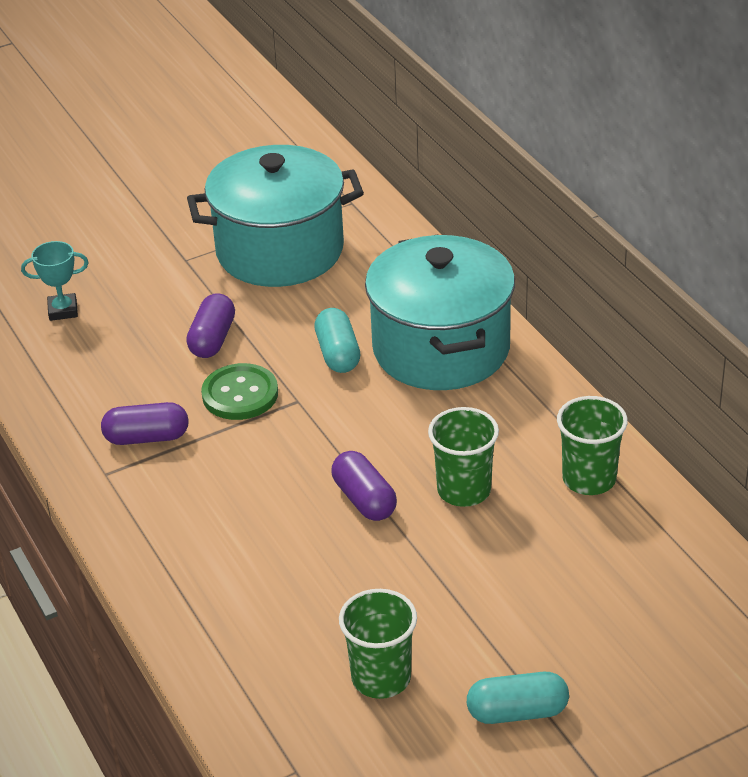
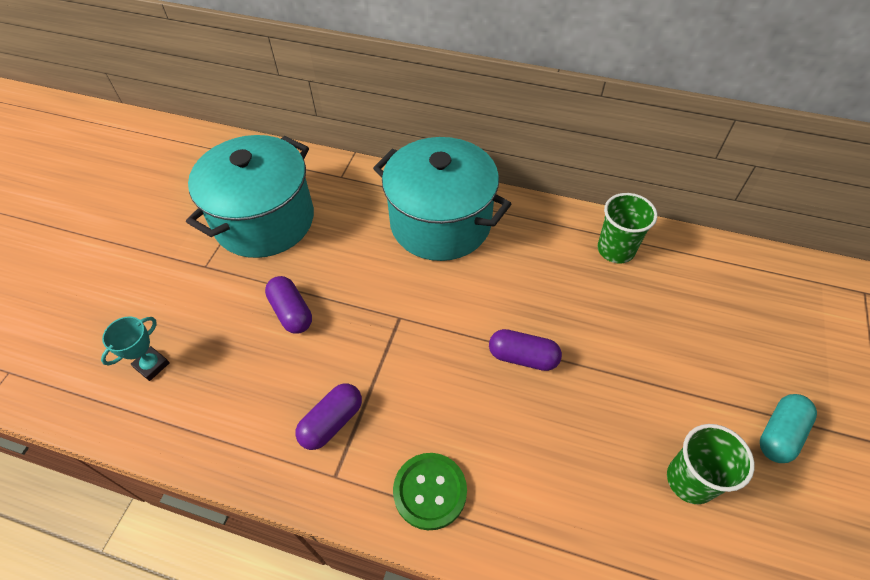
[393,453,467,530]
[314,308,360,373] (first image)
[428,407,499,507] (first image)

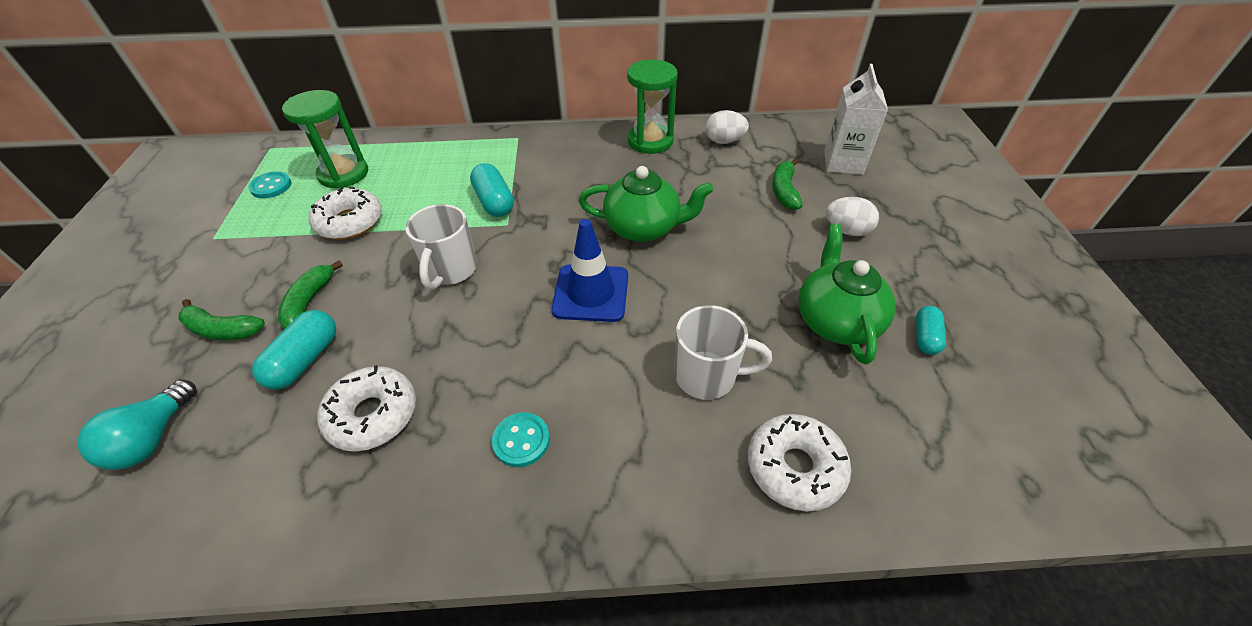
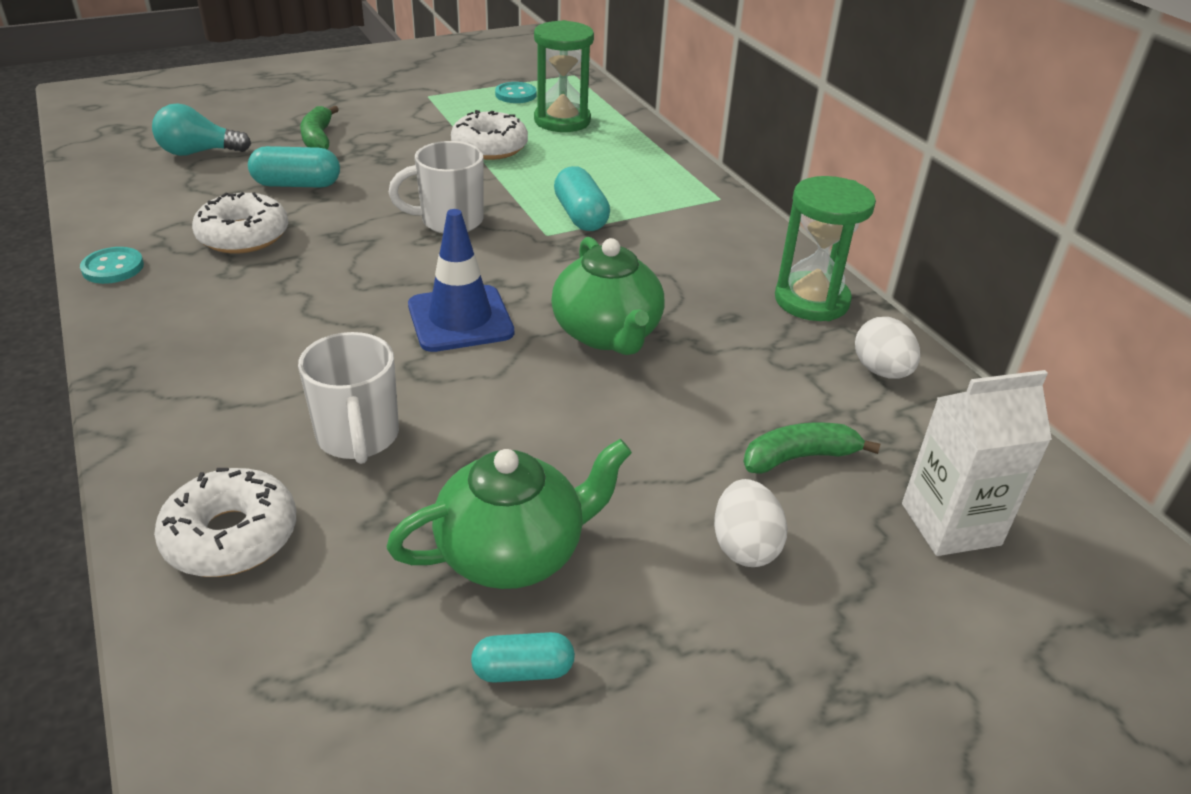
[80,247,144,284]
[554,166,610,231]
[278,260,343,329] (first image)

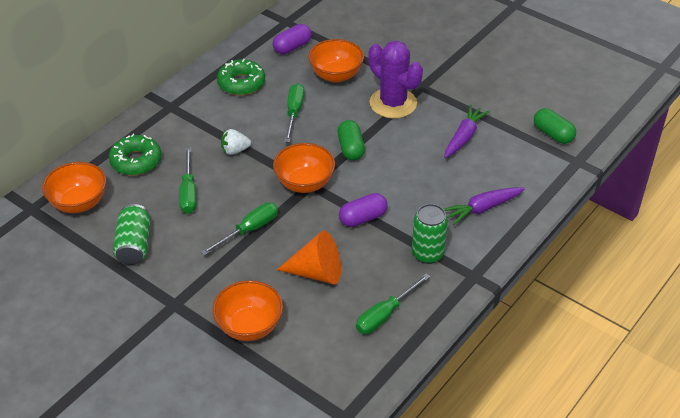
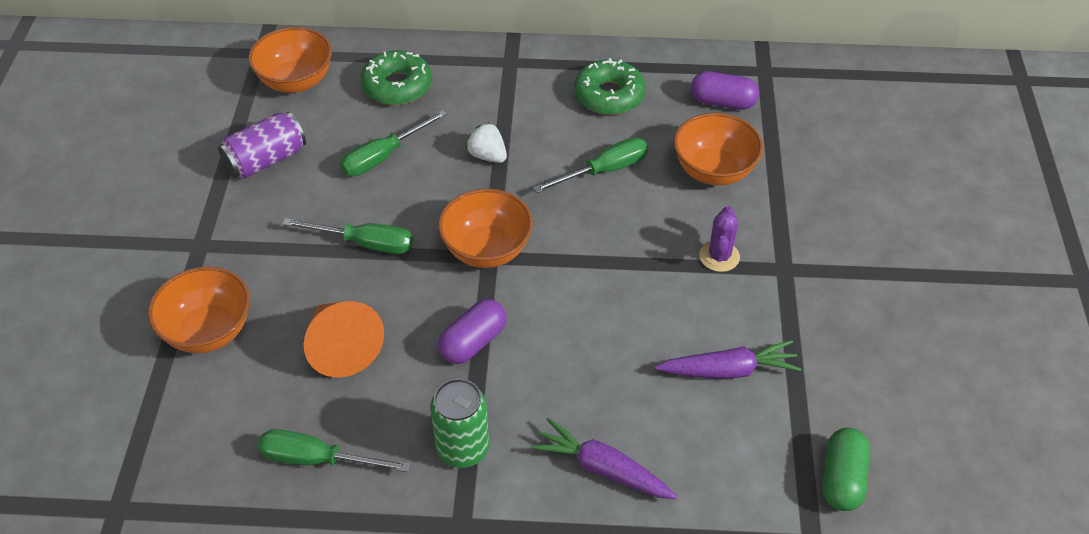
[218,112,306,179]
[438,299,506,364]
[699,206,740,272]
[337,120,365,160] (first image)

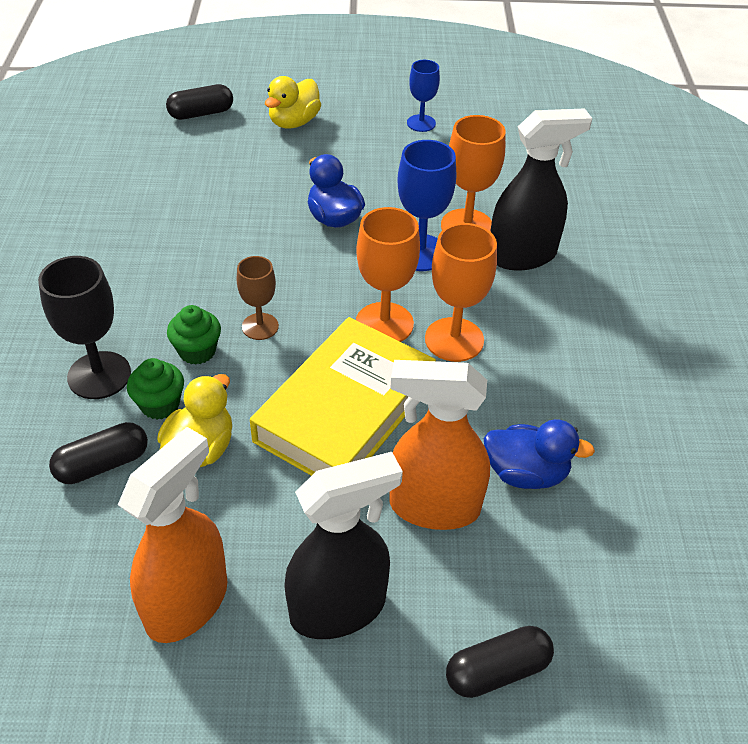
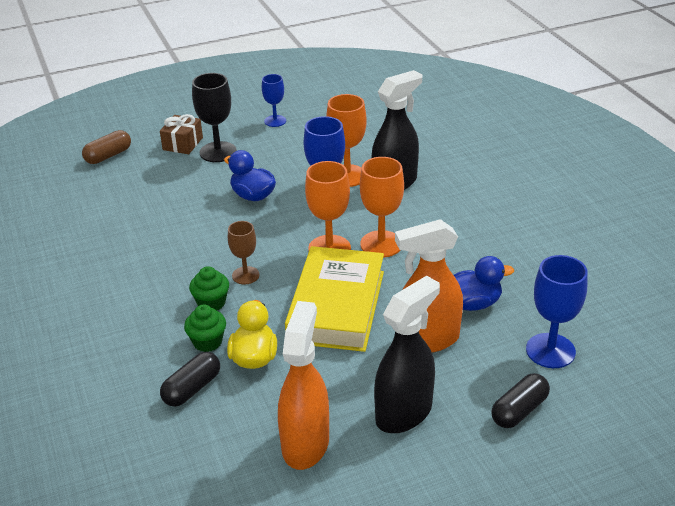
[82,130,131,164]
[160,114,203,154]
[192,73,237,162]
[526,255,588,368]

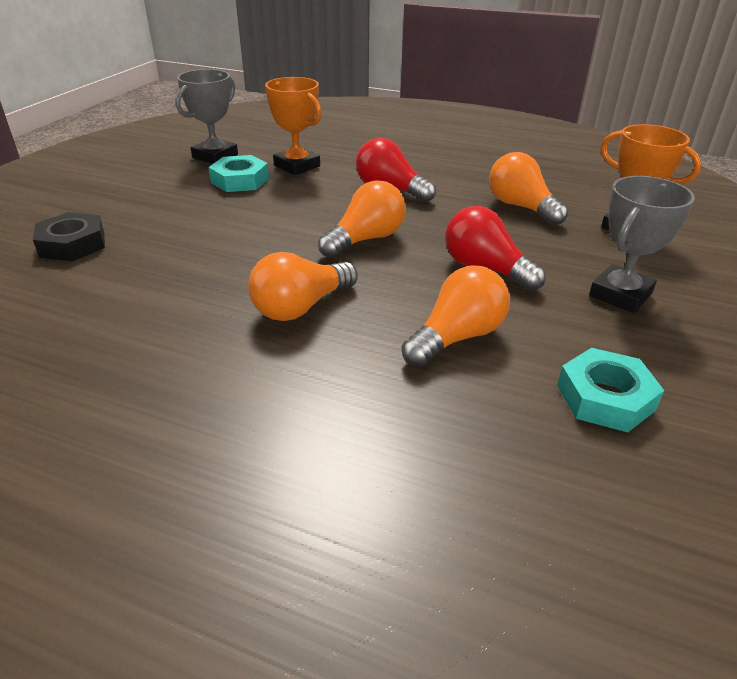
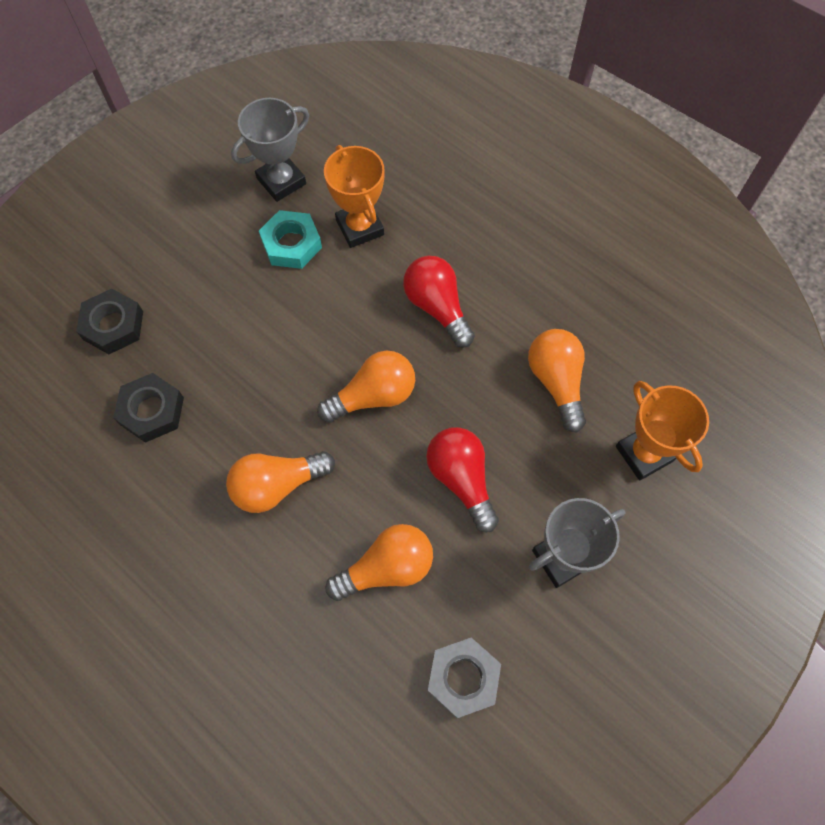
[113,373,184,443]
[427,638,501,719]

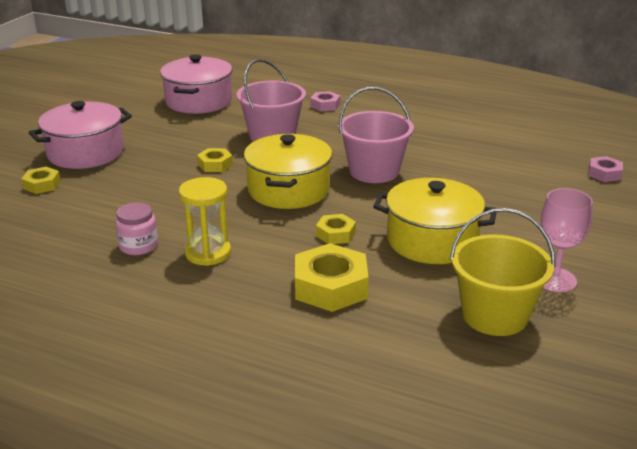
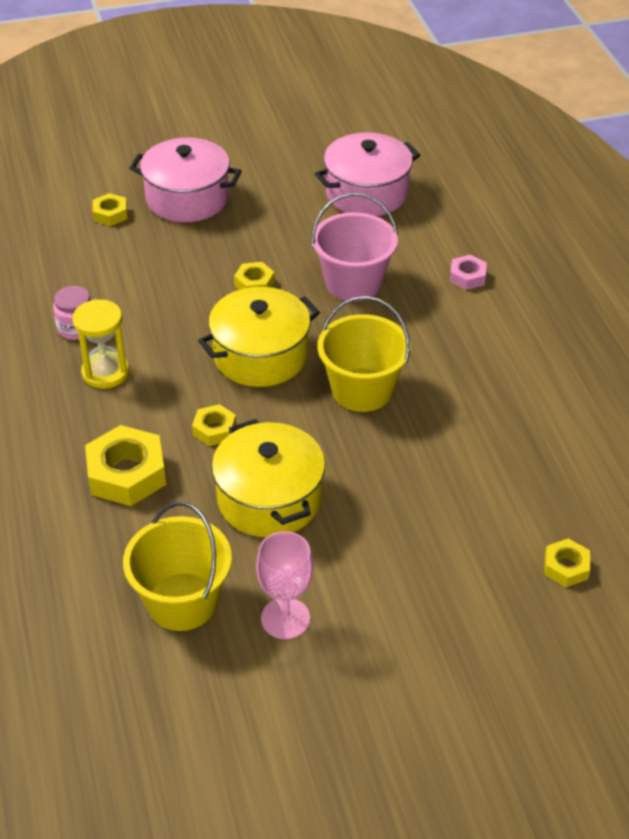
[318,296,411,412]
[544,538,590,587]

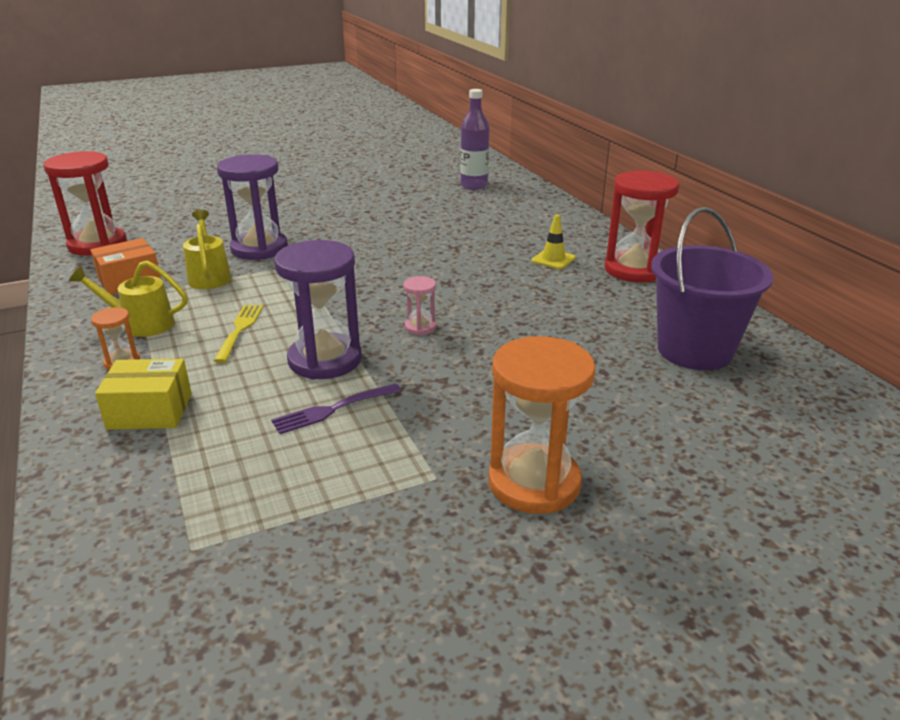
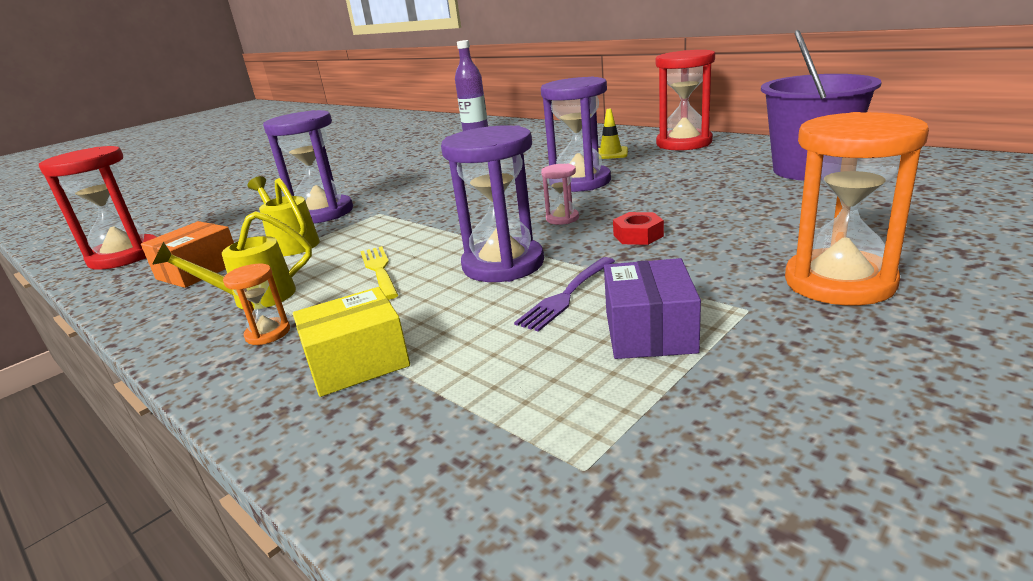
[541,77,611,192]
[604,258,701,359]
[613,212,664,245]

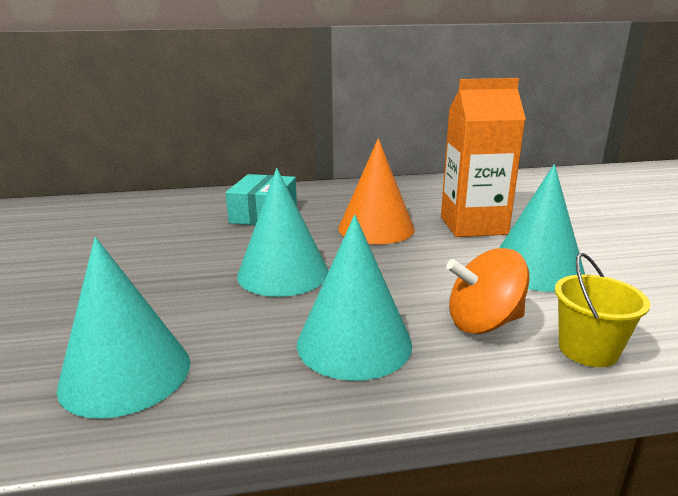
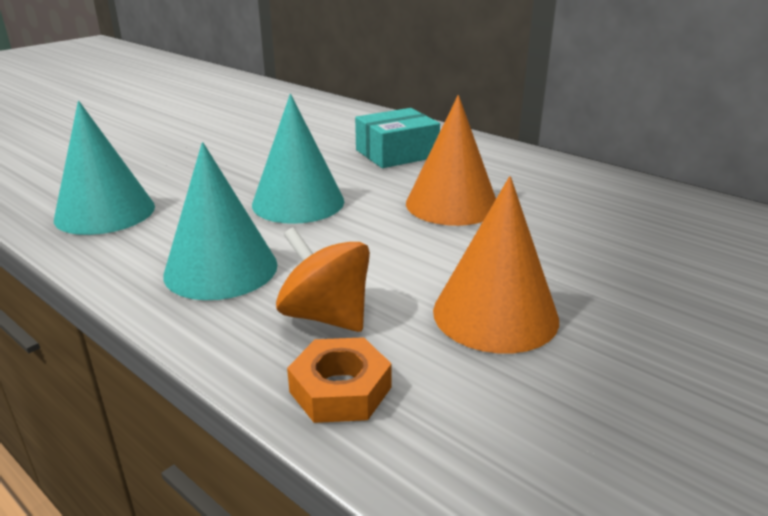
[287,337,392,423]
[433,176,559,354]
[441,78,526,237] (first image)

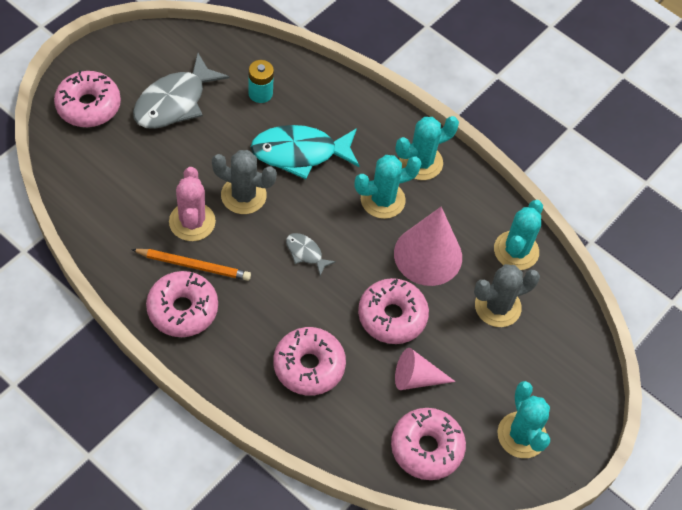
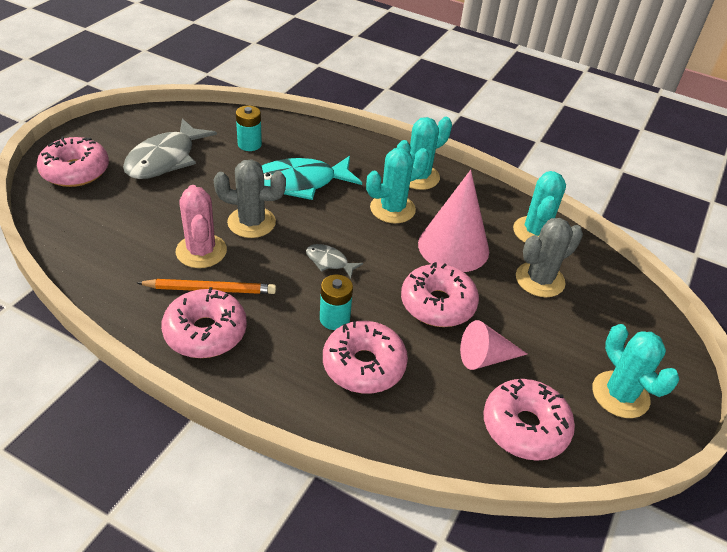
[320,275,353,330]

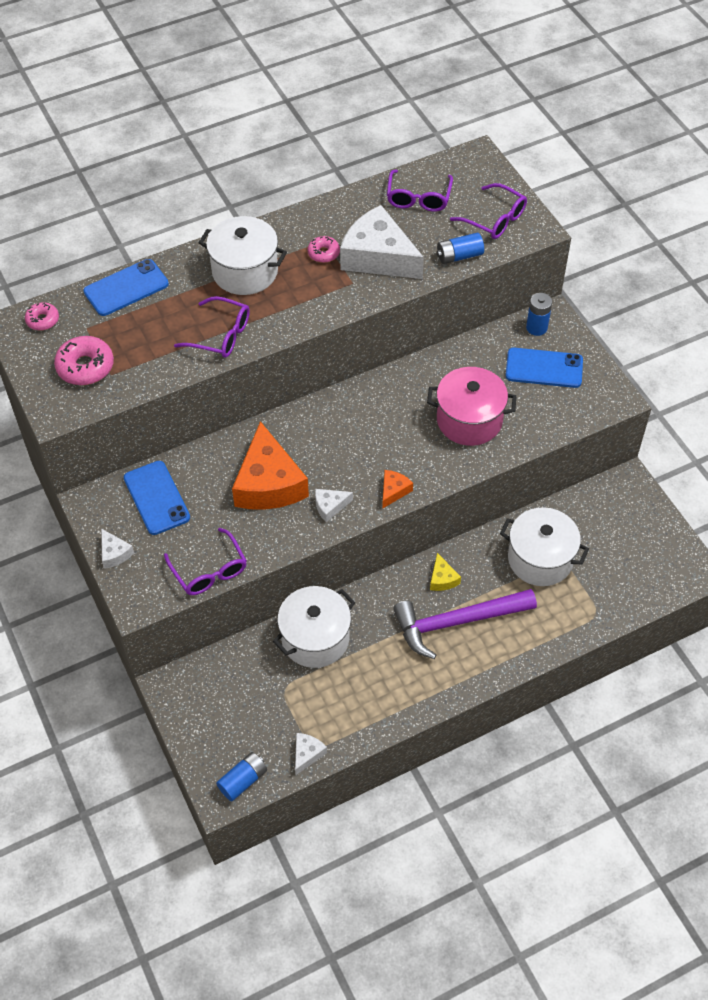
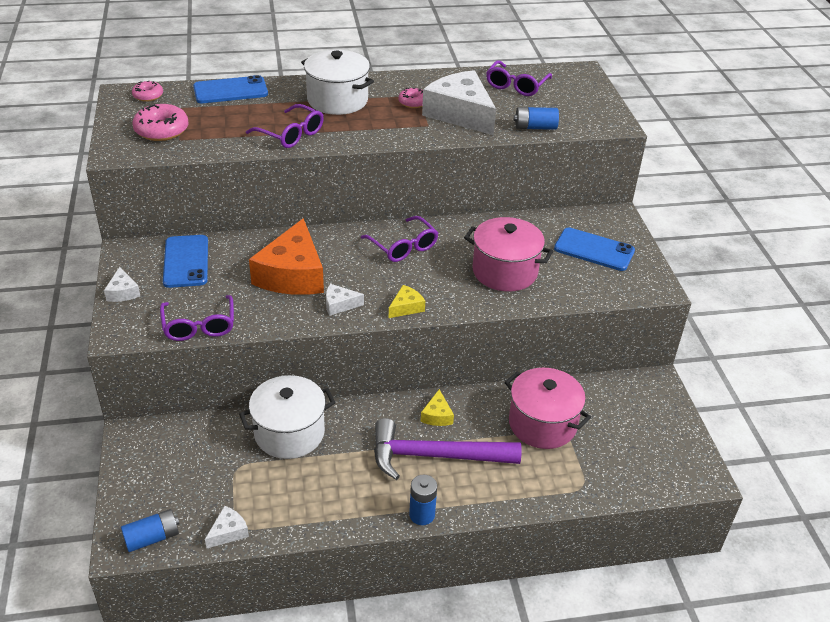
[361,216,438,262]
[389,285,425,318]
[409,475,437,525]
[505,368,591,449]

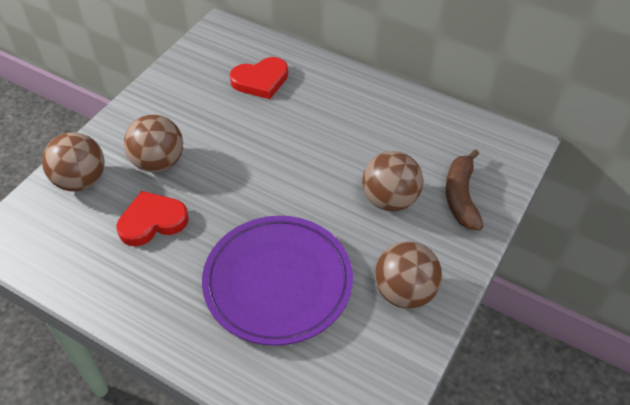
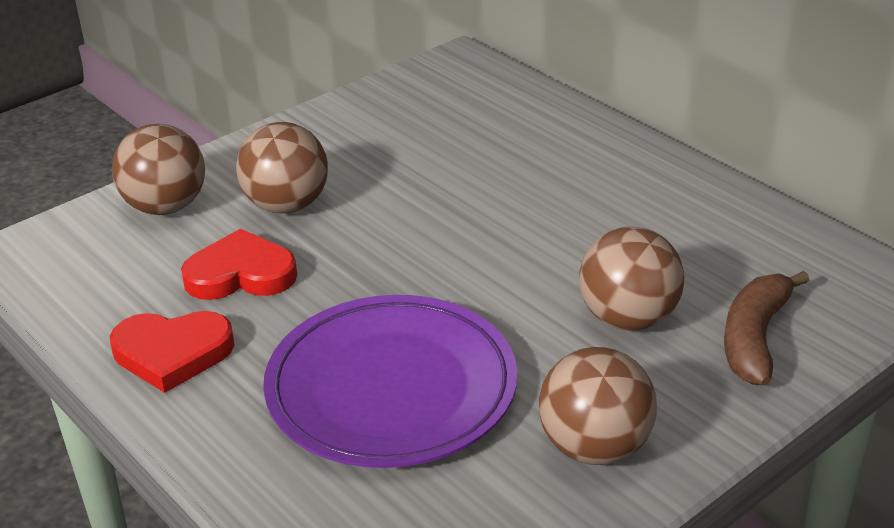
[110,311,234,393]

